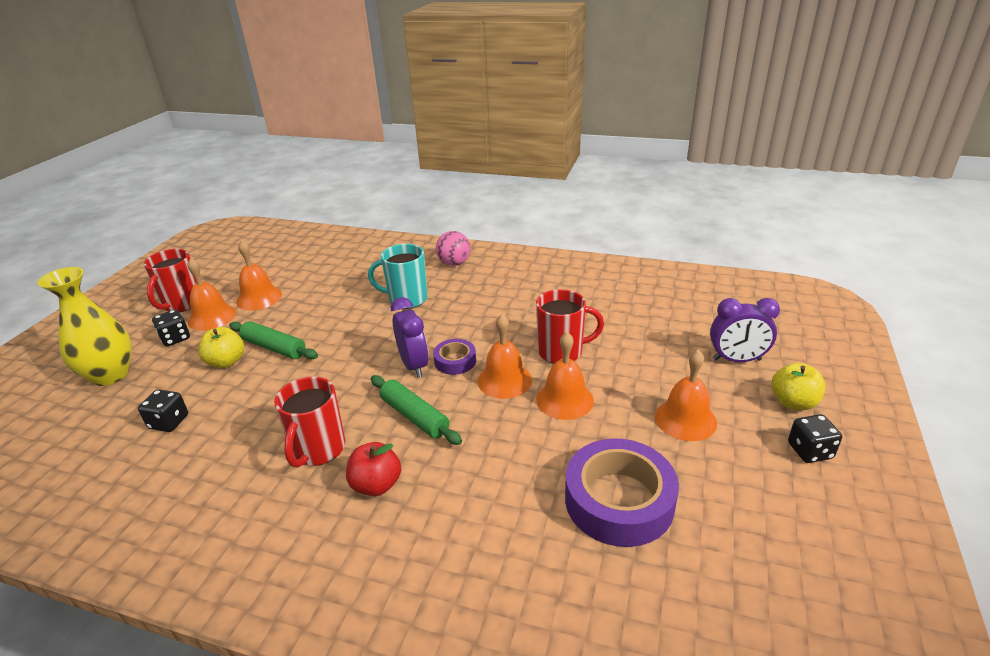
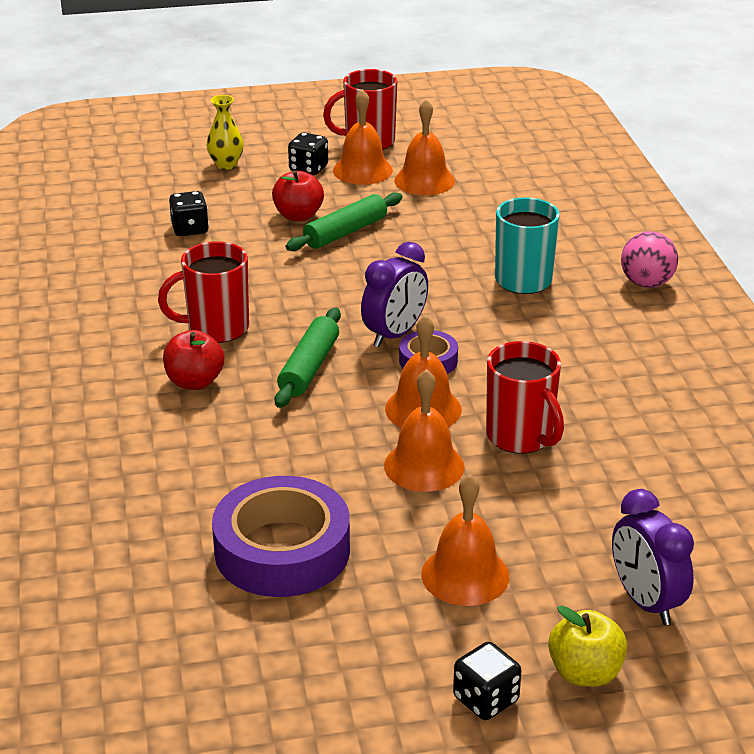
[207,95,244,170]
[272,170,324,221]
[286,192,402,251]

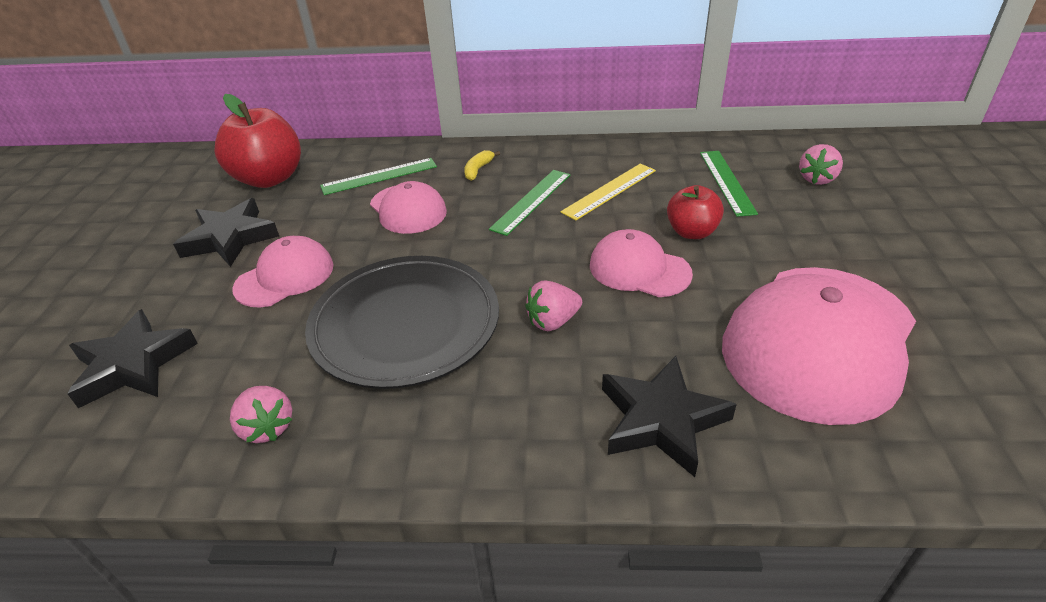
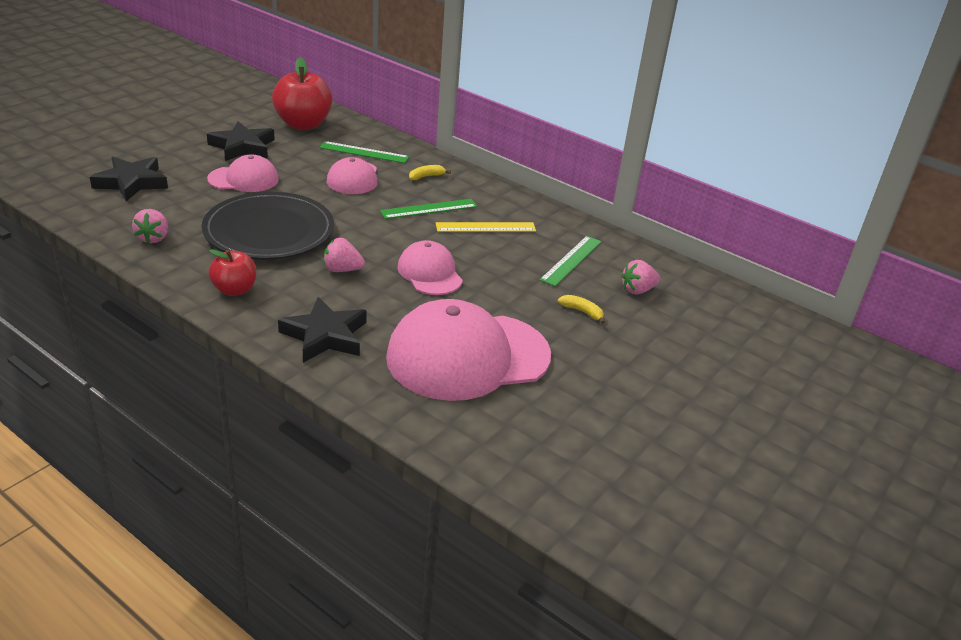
[208,249,256,296]
[558,295,605,324]

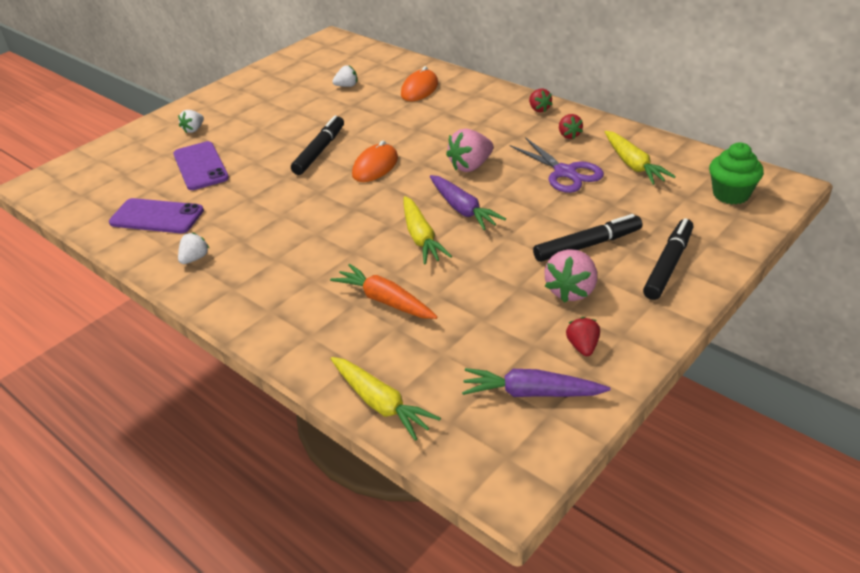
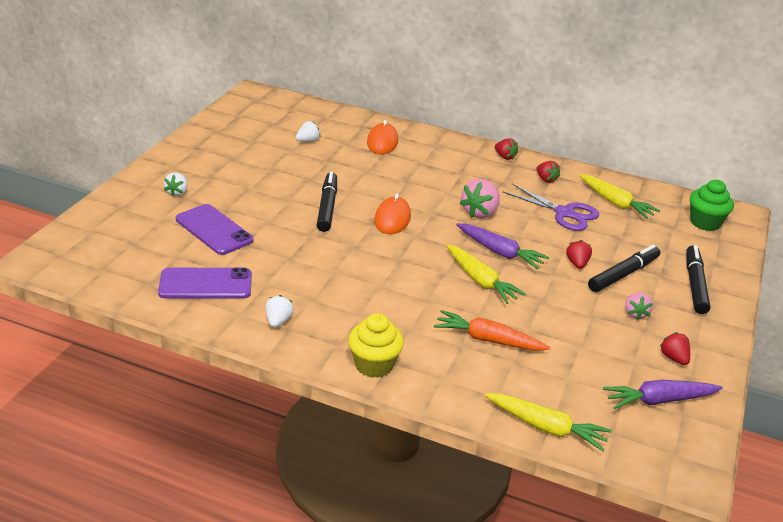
[348,313,404,378]
[566,240,592,269]
[625,293,653,320]

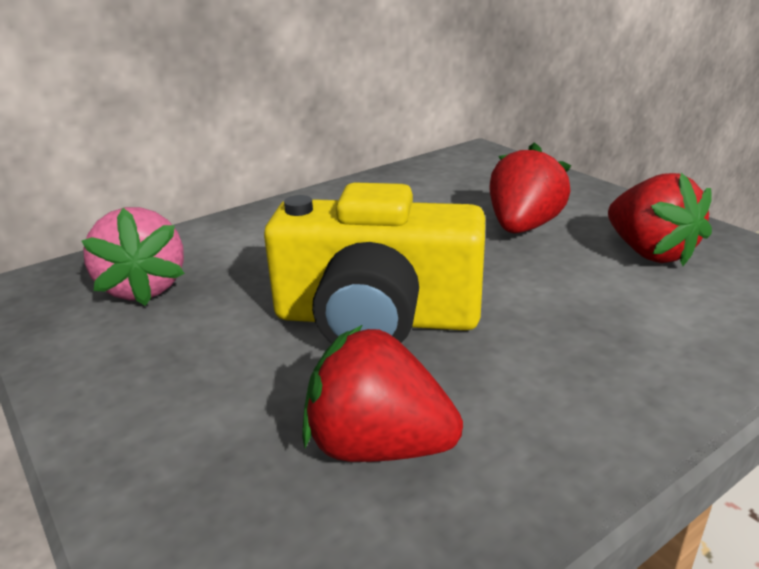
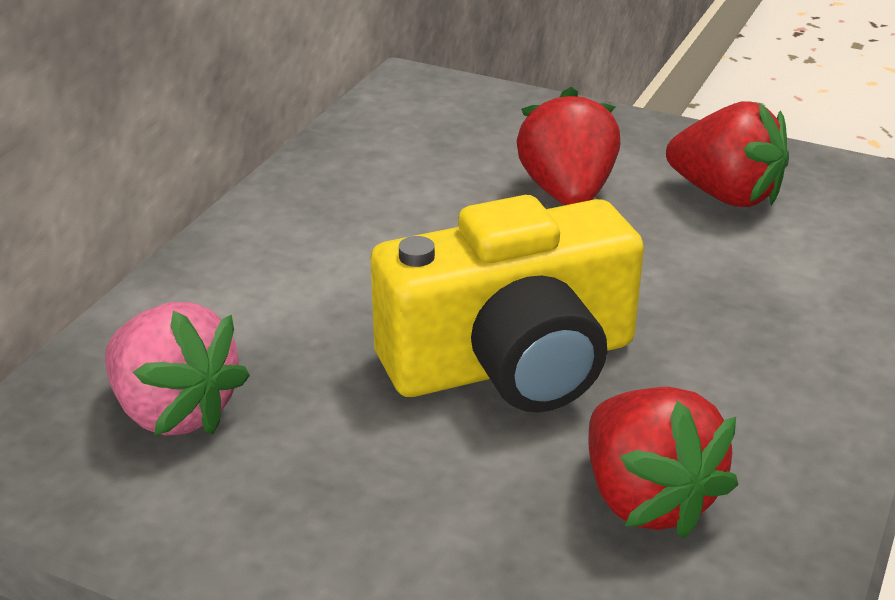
[588,387,738,538]

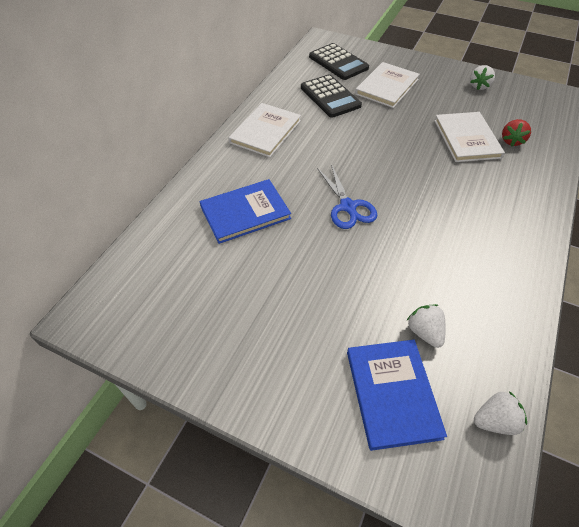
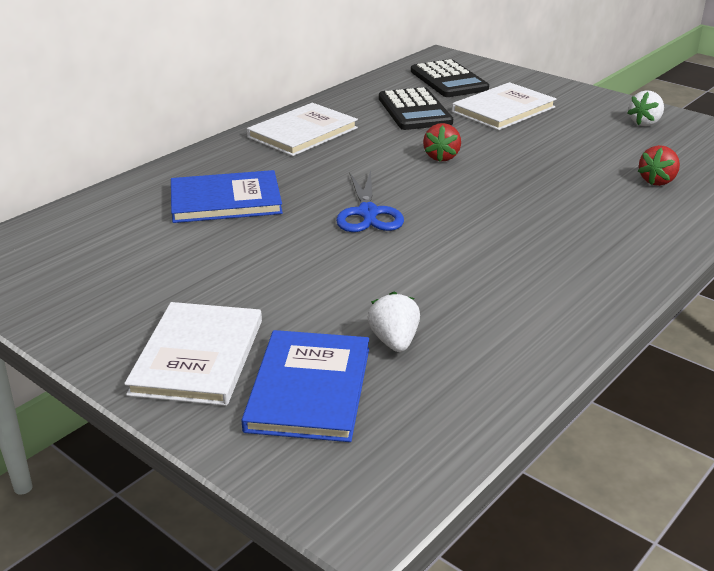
[124,302,262,406]
[423,123,461,162]
[474,391,527,435] (first image)

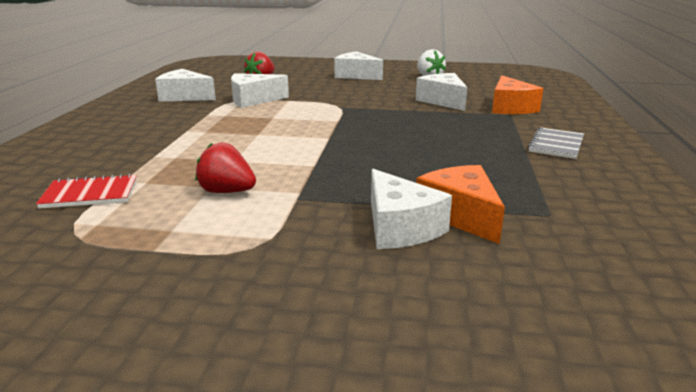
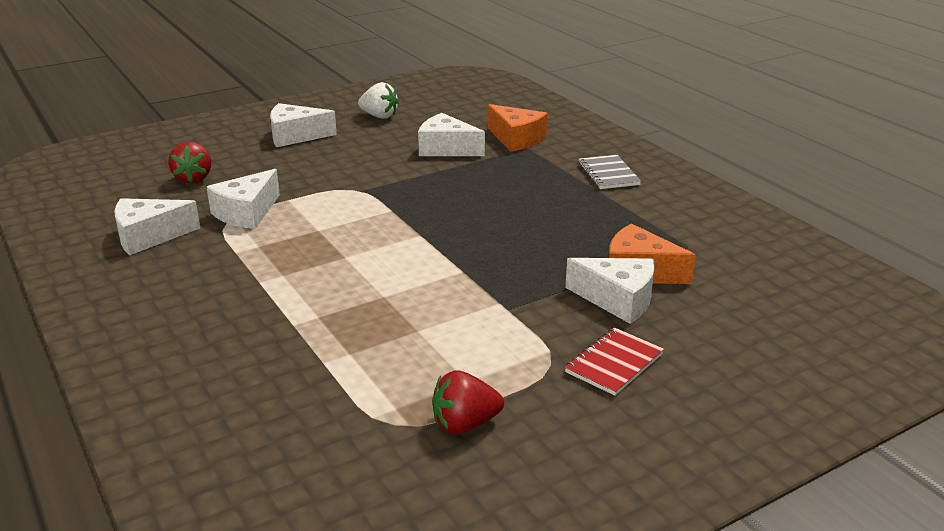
[432,370,504,434]
[565,327,664,396]

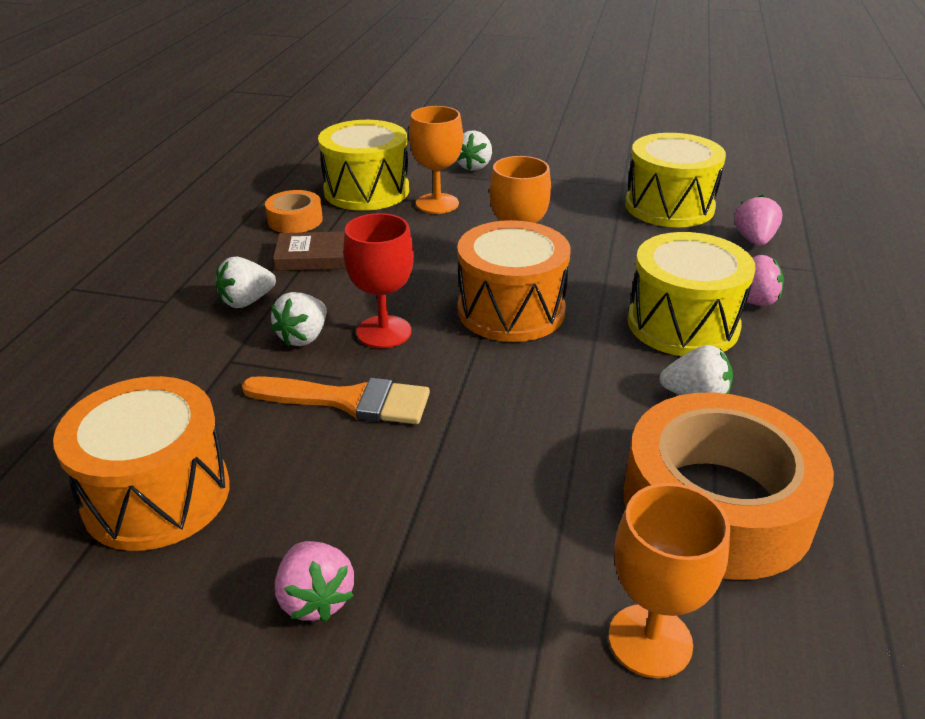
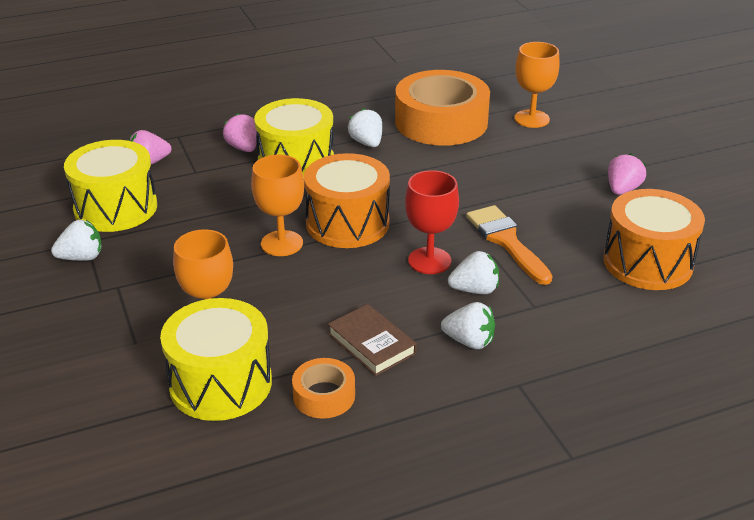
[51,220,102,261]

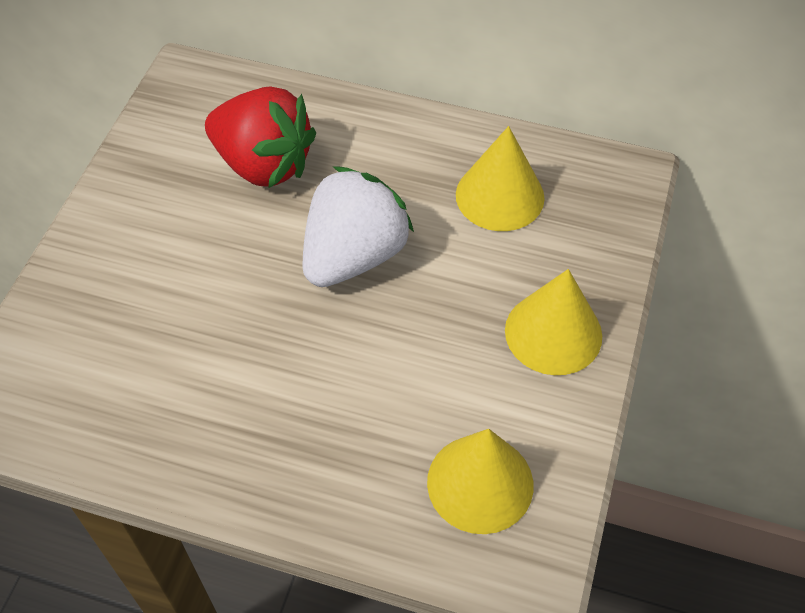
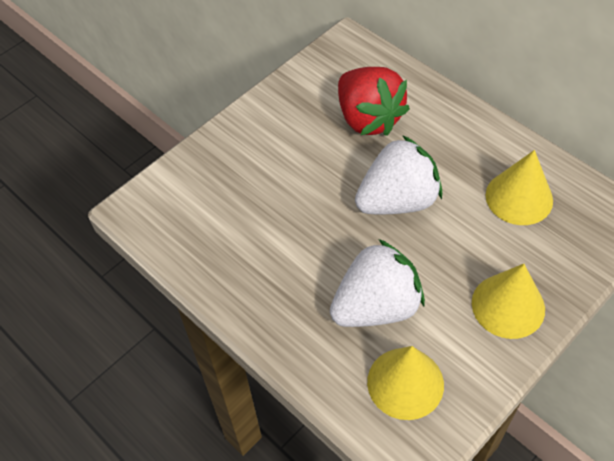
[330,239,425,327]

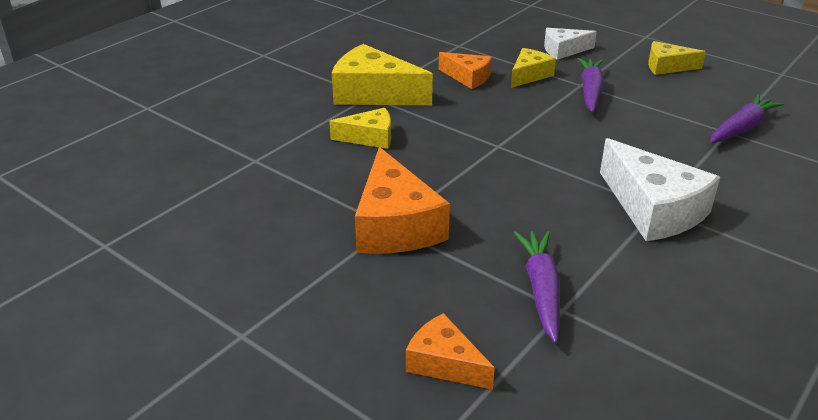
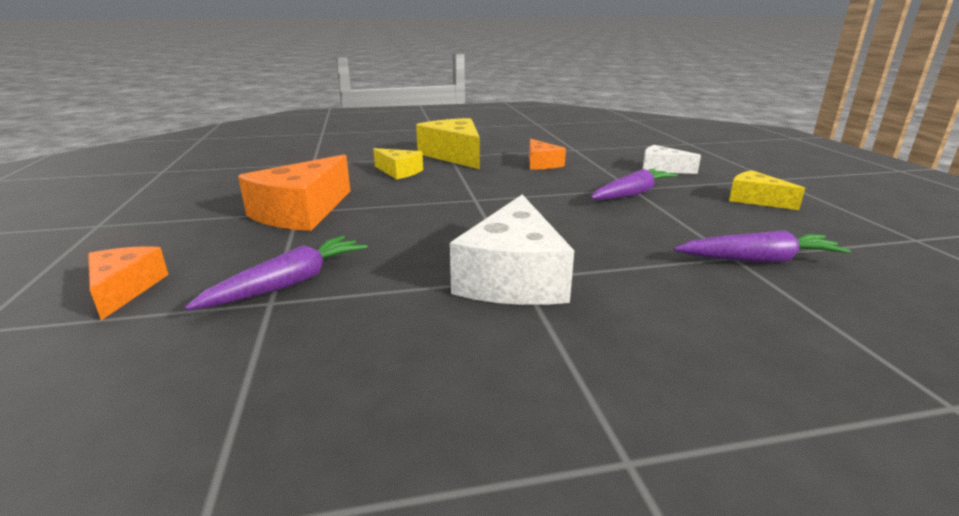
[511,48,556,88] (first image)

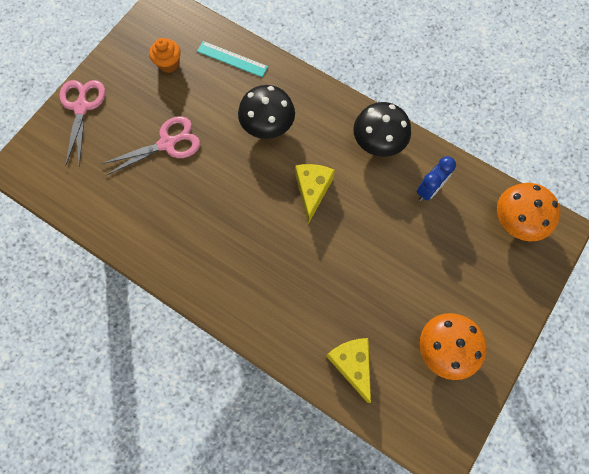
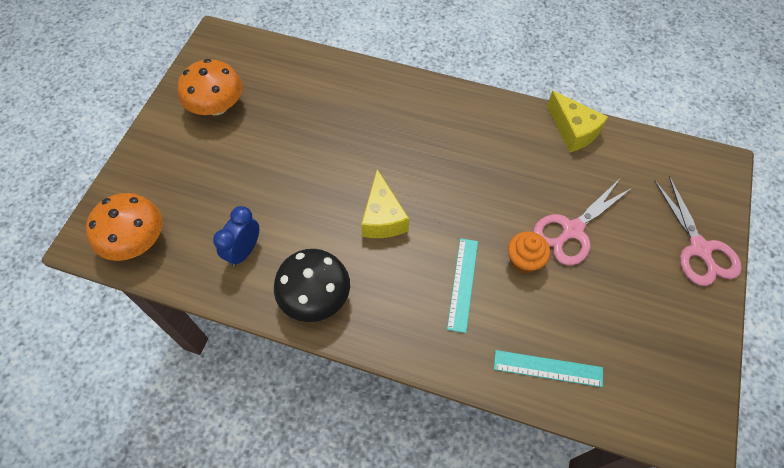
[447,238,478,333]
[508,231,550,274]
[547,91,608,152]

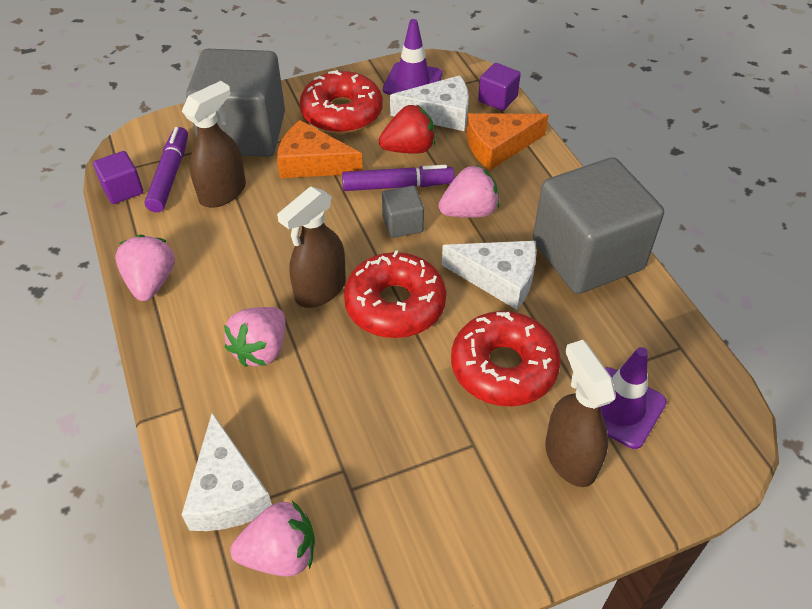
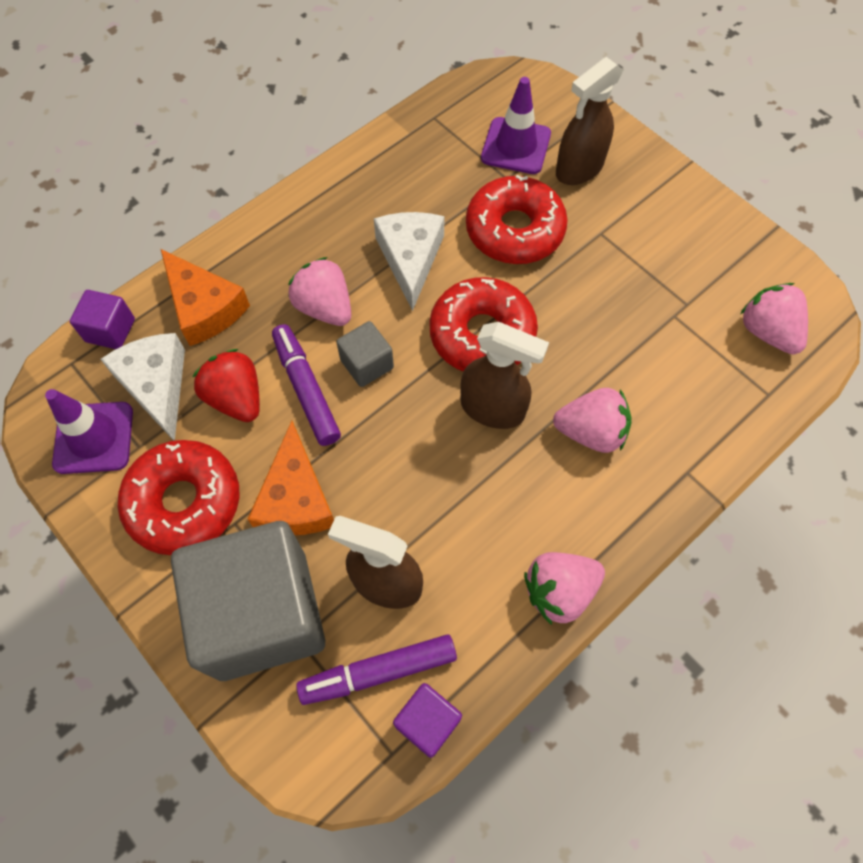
[182,413,272,531] (first image)
[533,157,664,294] (first image)

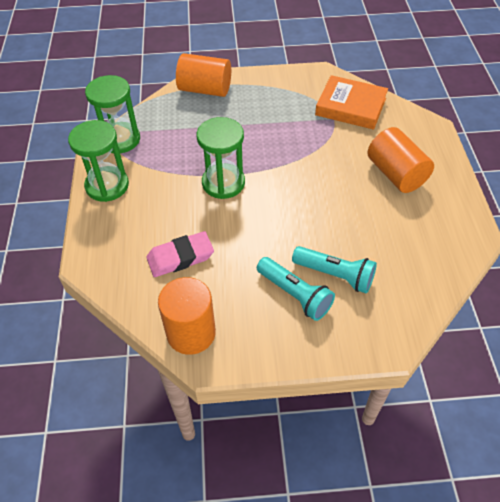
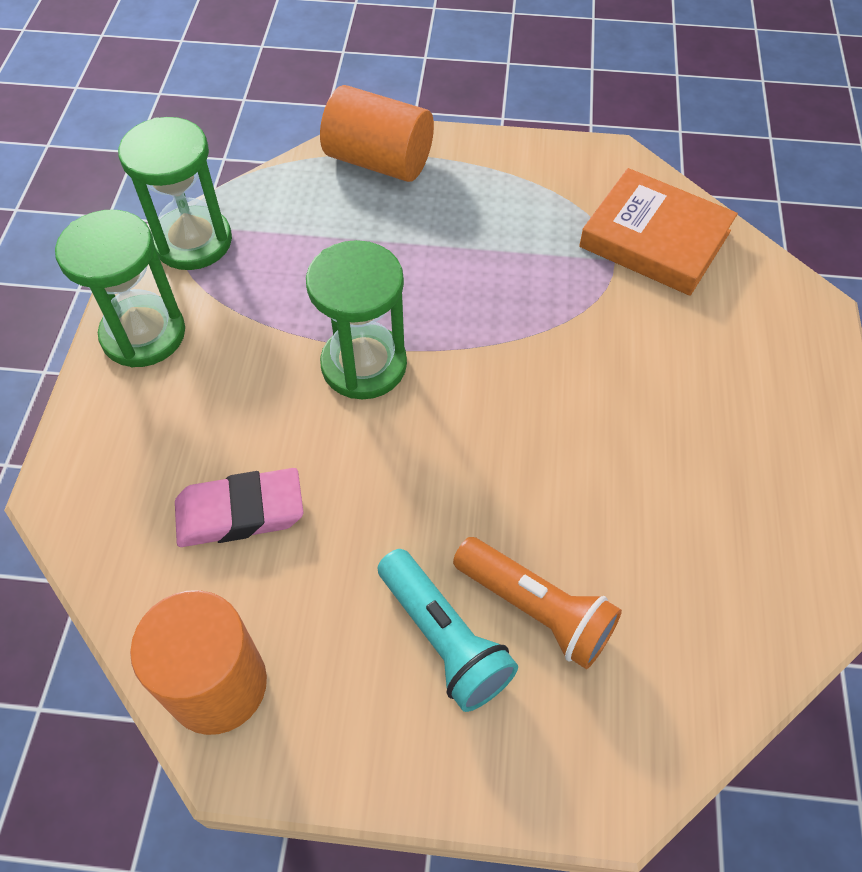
[453,537,622,669]
[367,127,434,193] (first image)

